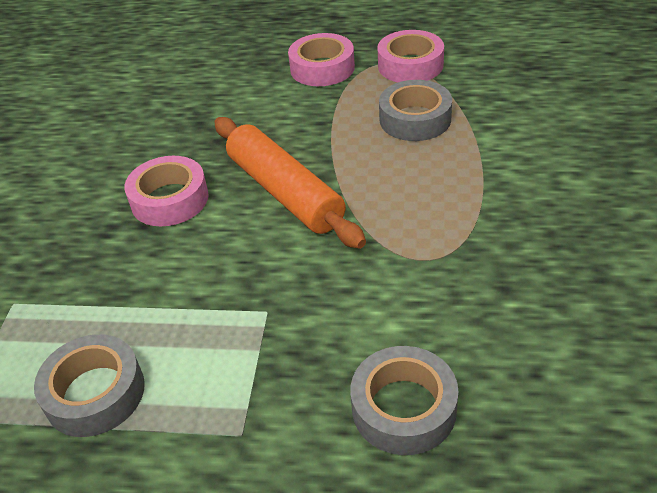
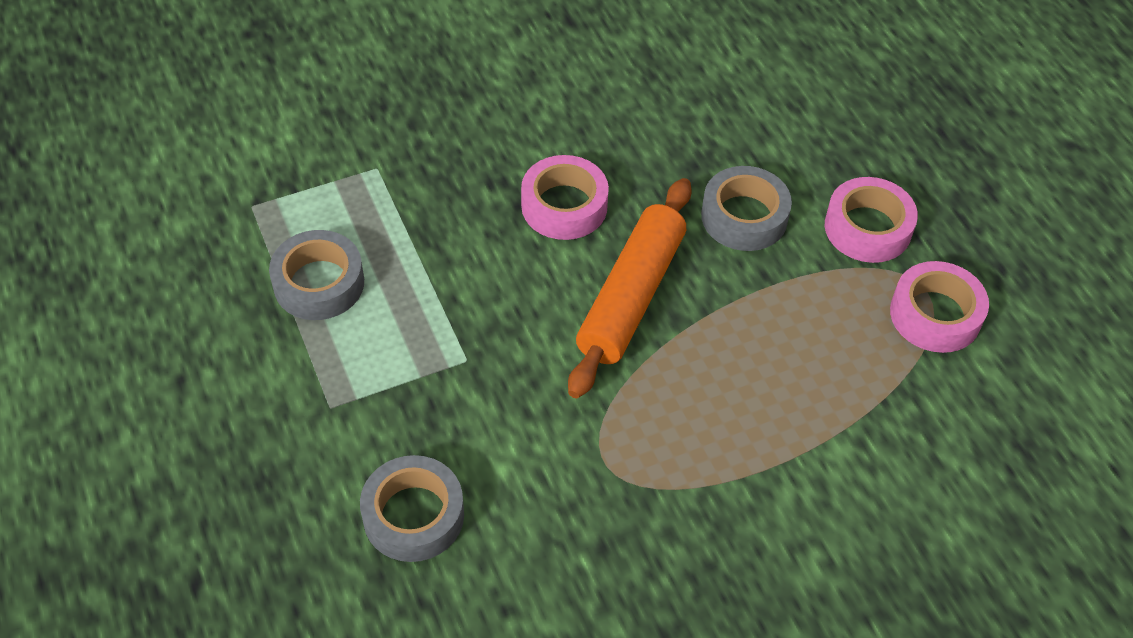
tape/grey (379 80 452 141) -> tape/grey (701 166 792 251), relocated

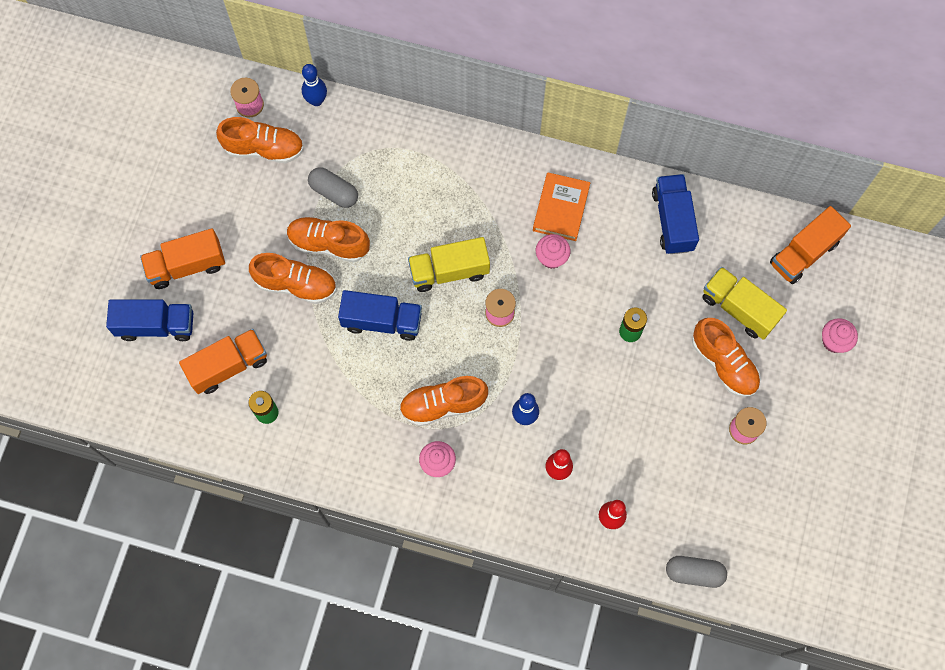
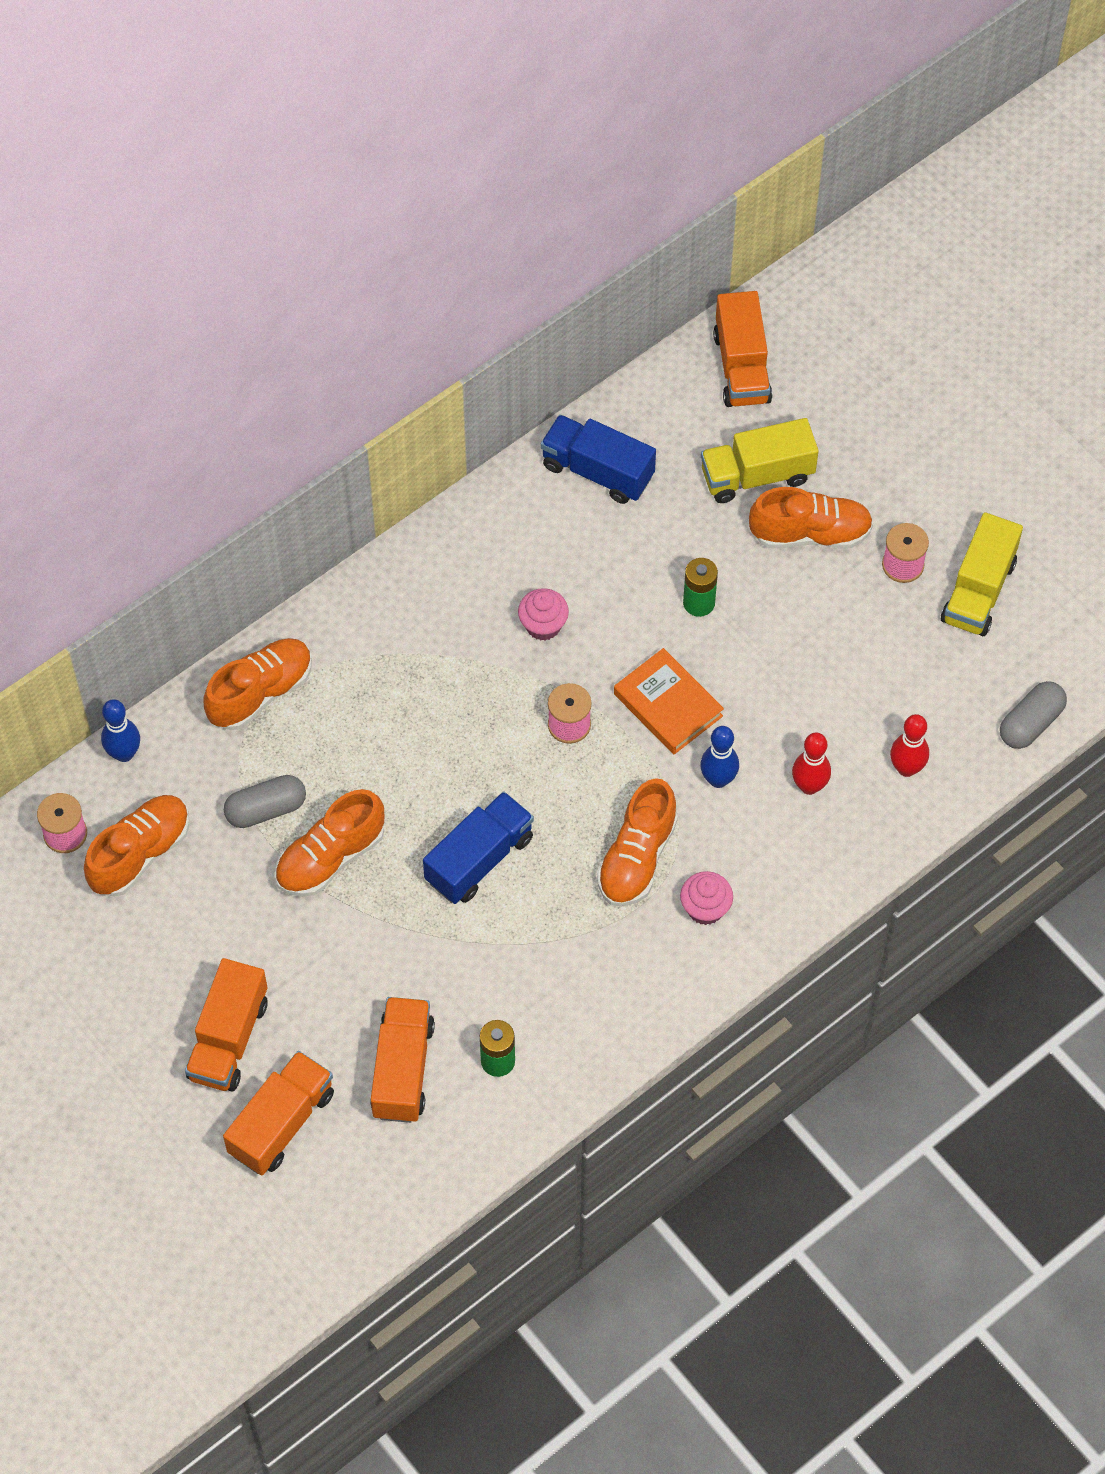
cupcake/pink (822 318 858 353) -> none
shoe/orange (249 253 337 304) -> shoe/orange (203 638 312 730), relocated
truck/yellow (408 237 490 292) -> truck/yellow (941 512 1023 636), relocated
book/orange (533 172 590 241) -> book/orange (614 648 724 754), relocated
truck/blue (106 299 193 341) -> truck/orange (223 1051 334 1176)

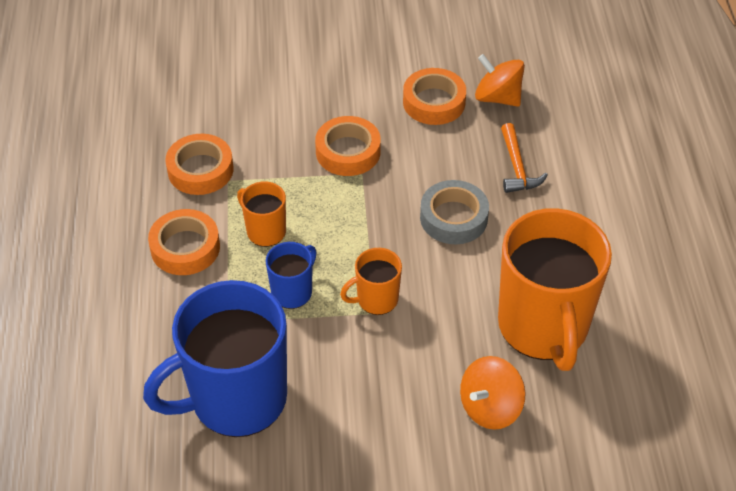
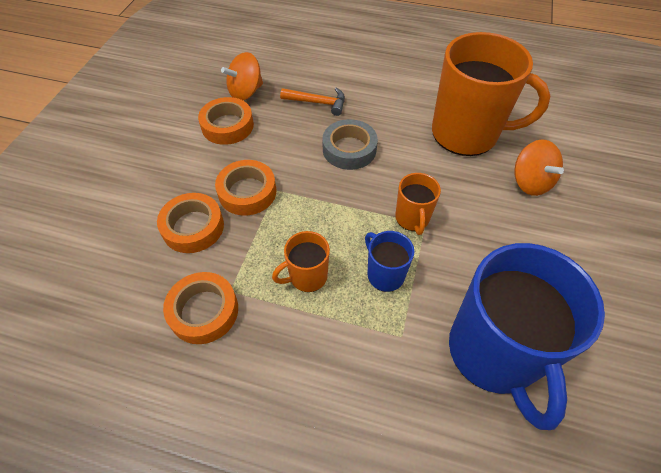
tape/orange (148 209 220 275) -> tape/orange (157 193 224 253), relocated

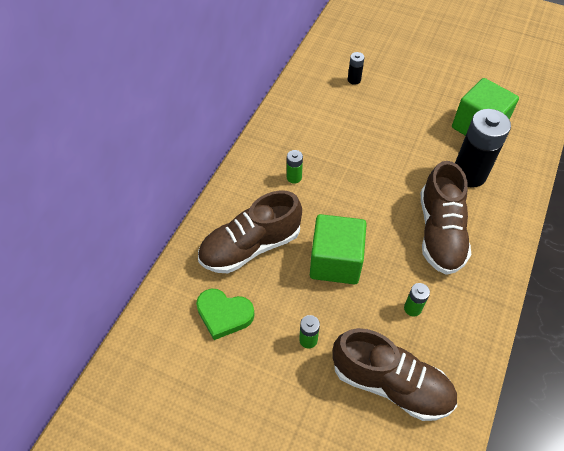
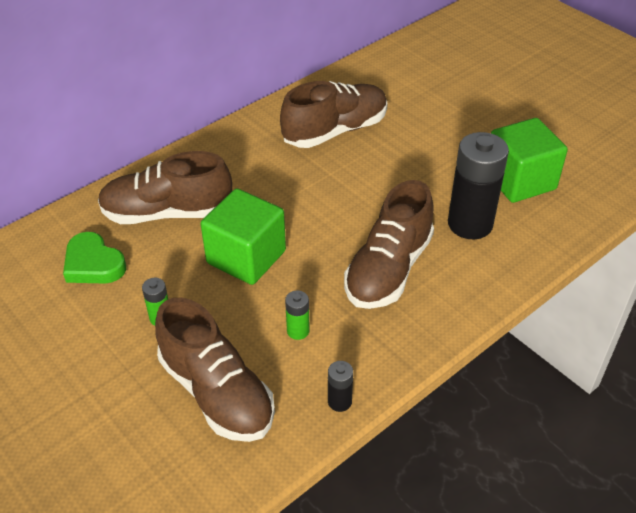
battery/green (287 150 303 184) -> none
none -> shoe/brown (280 81 388 148)
battery/black (348 52 365 85) -> battery/black (328 361 353 412), relocated

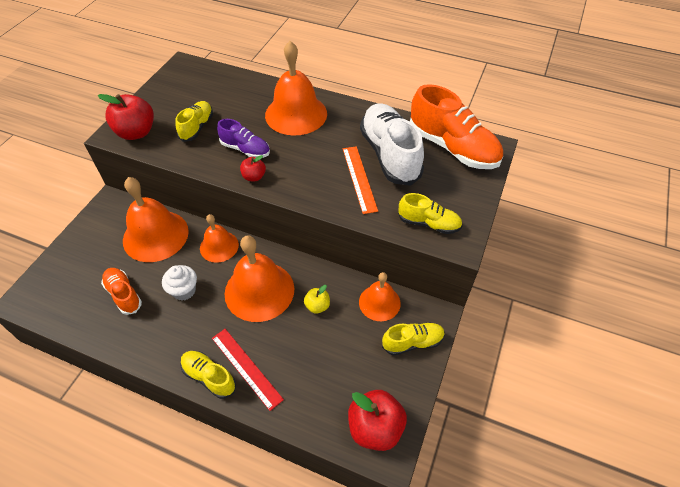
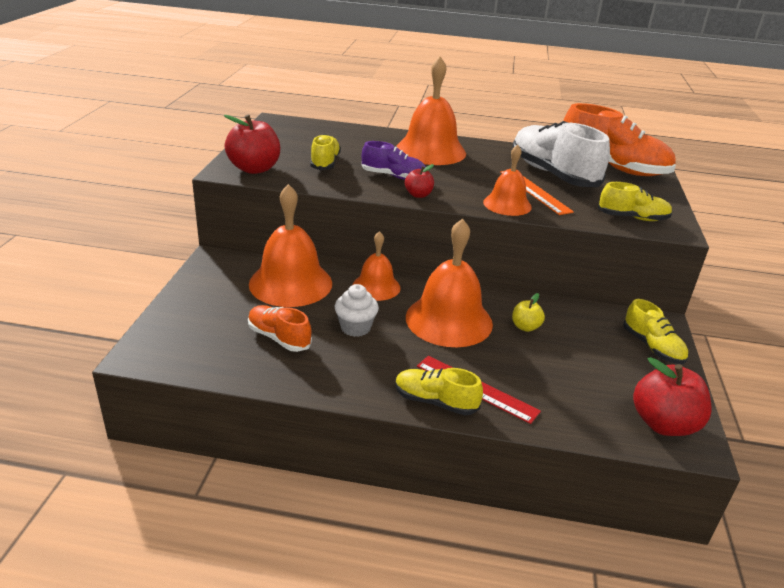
bell/orange (359 272 401 321) -> bell/orange (483 145 532 216), relocated
shoe/yellow (382 322 445 356) -> shoe/yellow (623 299 688 364), 90 degrees clockwise

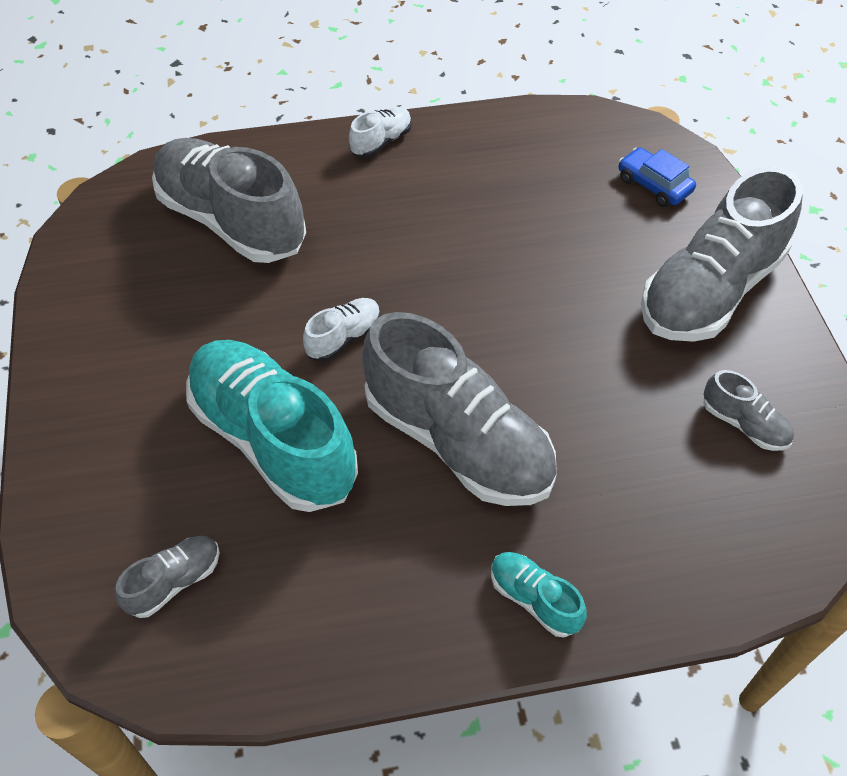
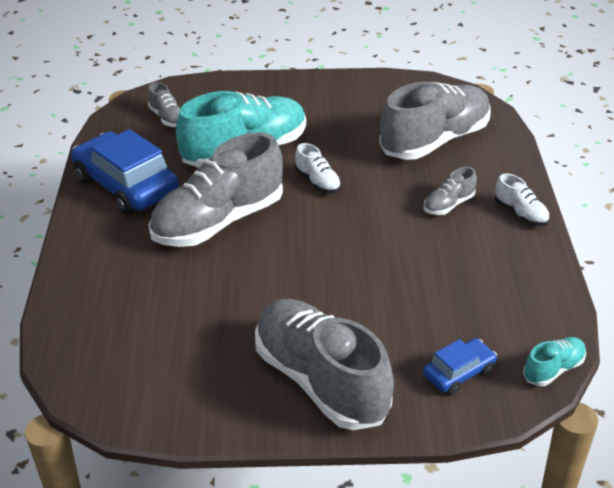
none -> car/blue (71 129 179 215)
shoe/turquoise (491 552 587 637) -> shoe/turquoise (523 337 586 386), relocated
shoe/grey (703 370 794 451) -> shoe/grey (424 167 477 215), relocated

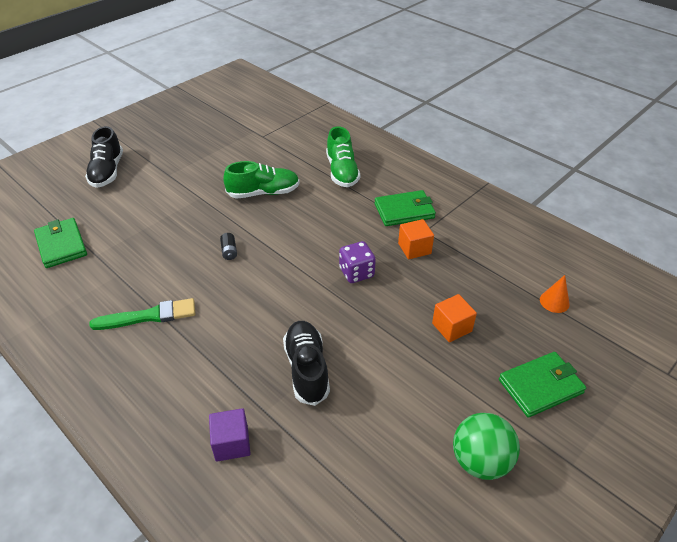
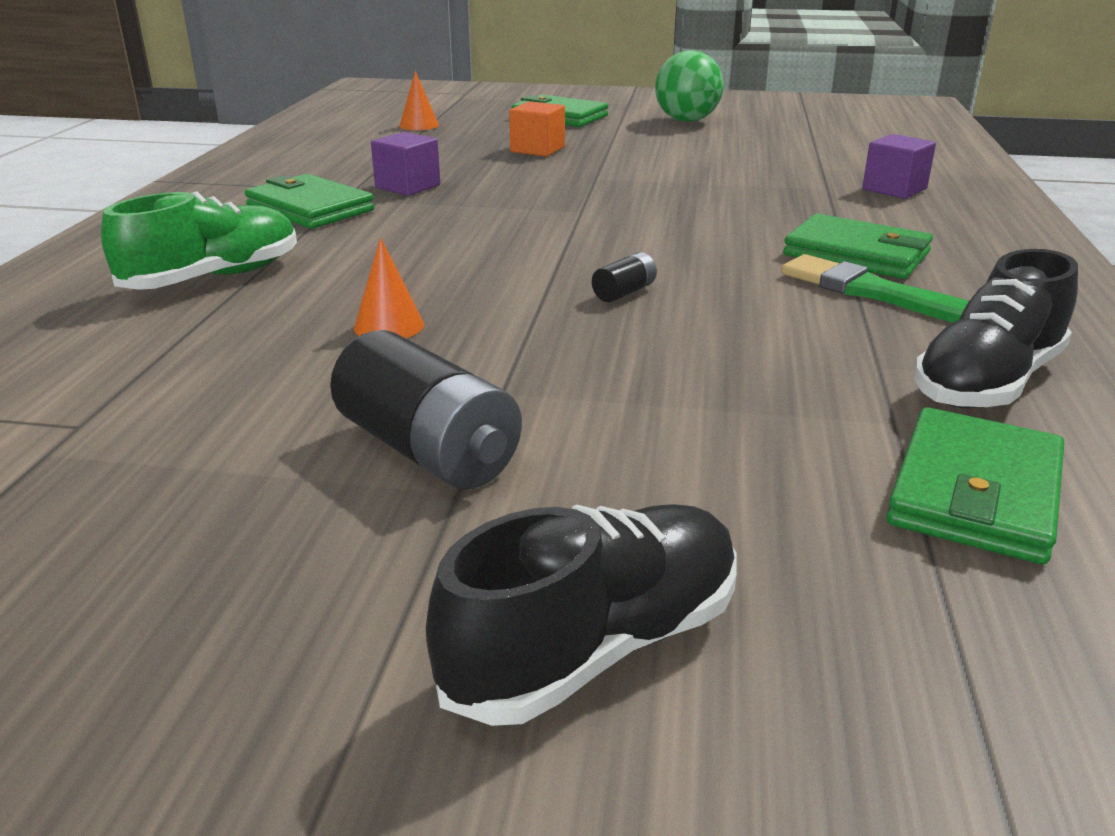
dice/purple (339 241 376 283) -> none
none -> battery/black (330 330 522 490)
none -> wallet/green (783 214 933 279)
shoe/black (283 321 330 406) -> shoe/black (914 249 1078 408), relocated
shoe/green (223 161 300 199) -> cone/orange (354 237 424 338)
cube/orange (398 219 434 259) -> cube/purple (371 132 440 196)

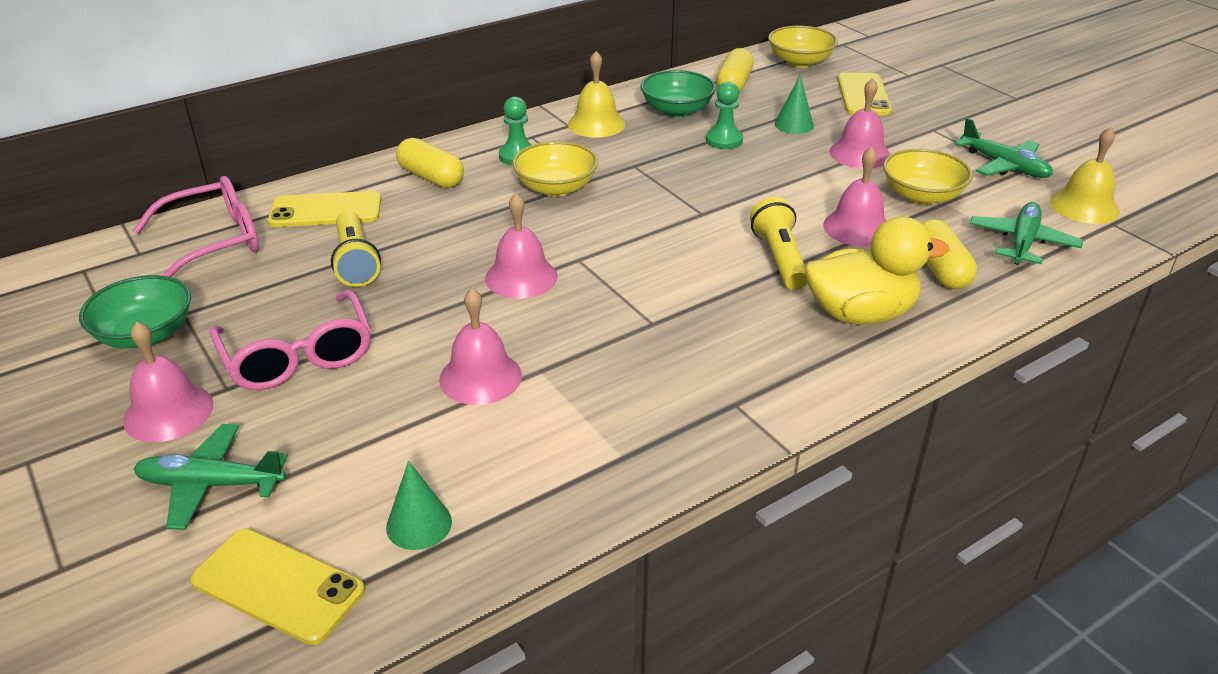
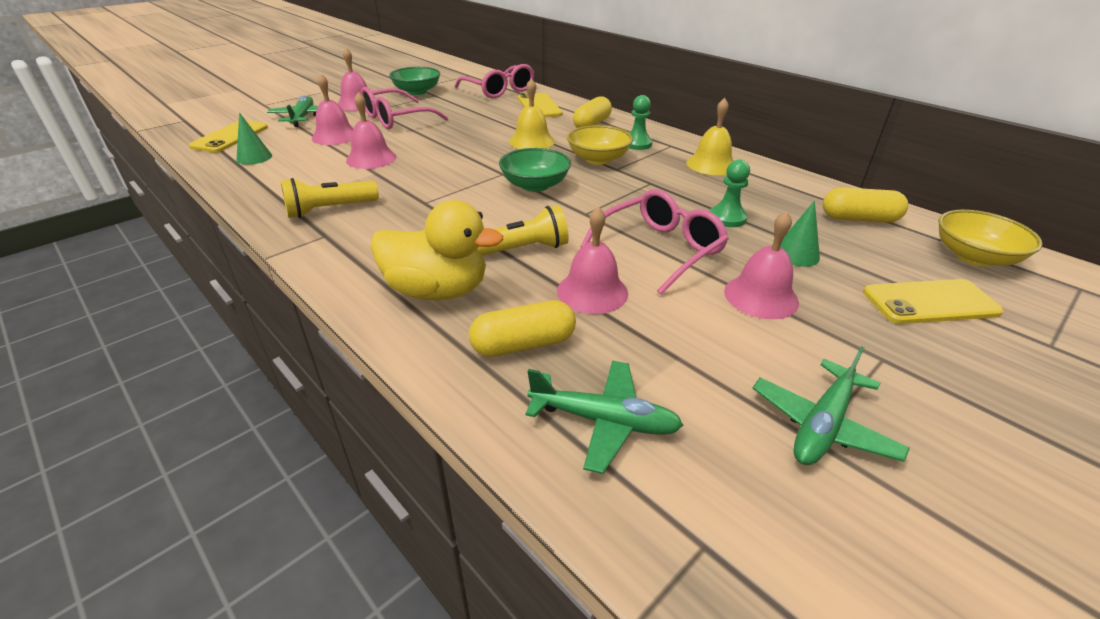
bowl/yellow (883 149 973 205) -> none
none -> glasses/pink (580 189 729 295)
flashlight/yellow (331 211 381 287) -> flashlight/yellow (281 178 379 218), relocated
bell/pink (485 193 558 299) -> bell/pink (312 74 354 145), relocated
bowl/green (640 70 716 117) -> bowl/green (499 148 571 192), relocated
bell/yellow (1050 127 1120 224) -> bell/yellow (509 79 555 149), relocated
duck/yellow (805 217 949 324) -> duck/yellow (370 200 503 300), 60 degrees counterclockwise

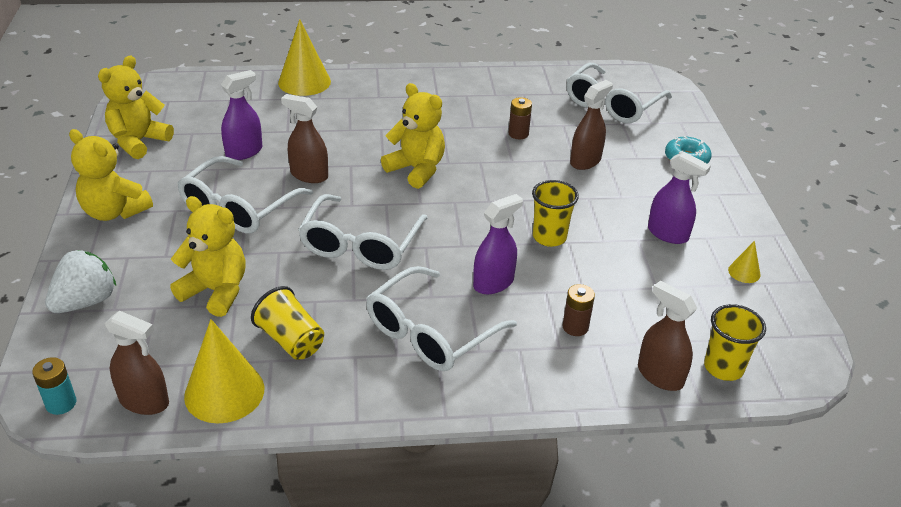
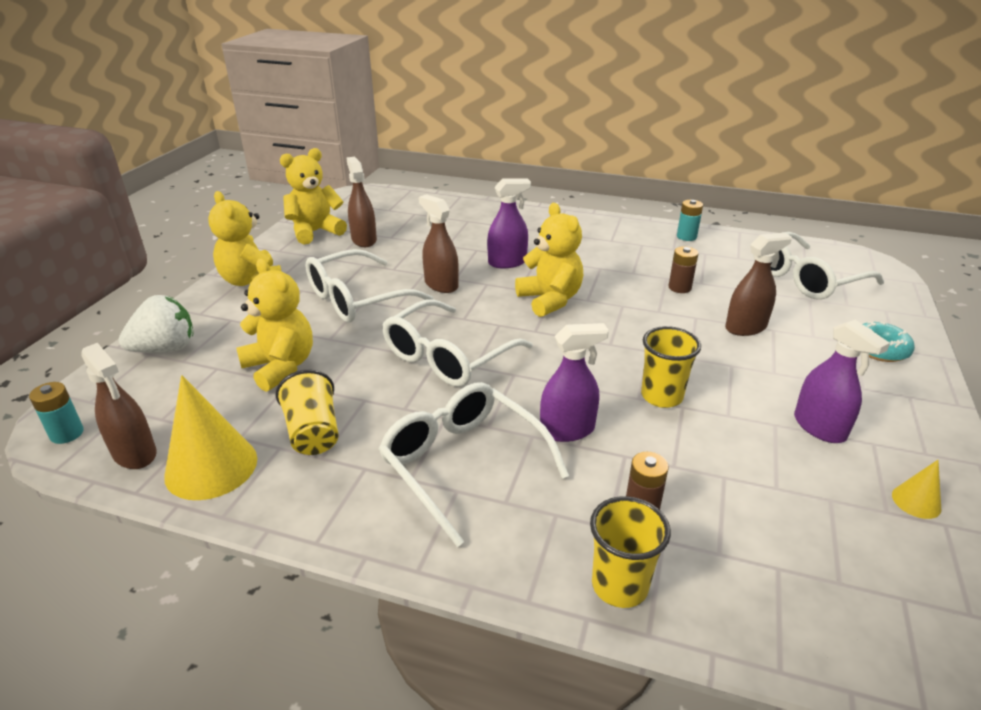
cone/yellow (278 19 331 96) -> none
none -> battery/turquoise (677 200 703 241)
spray bottle/purple (221 70 262 160) -> spray bottle/purple (487 179 531 268), relocated
spray bottle/brown (638 281 698 391) -> spray bottle/brown (346 157 377 247), relocated
cup/yellow (704 304 766 381) -> cup/yellow (590 496 671 608), relocated
glasses/white (366 266 517 371) -> glasses/white (379 382 569 547), 75 degrees clockwise

